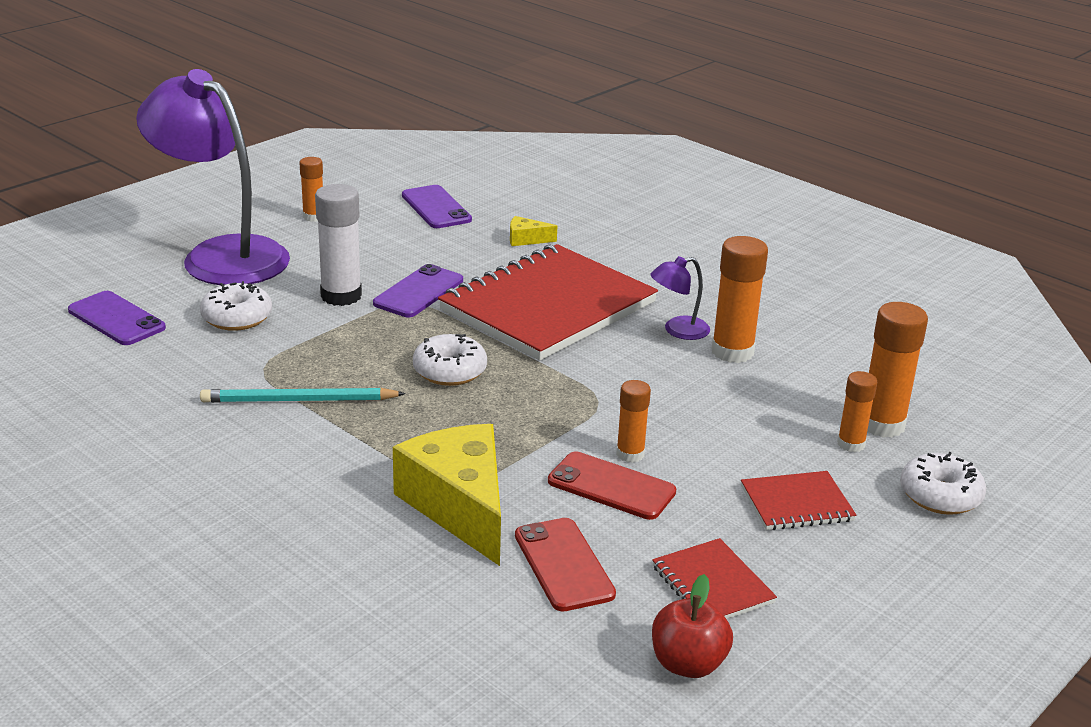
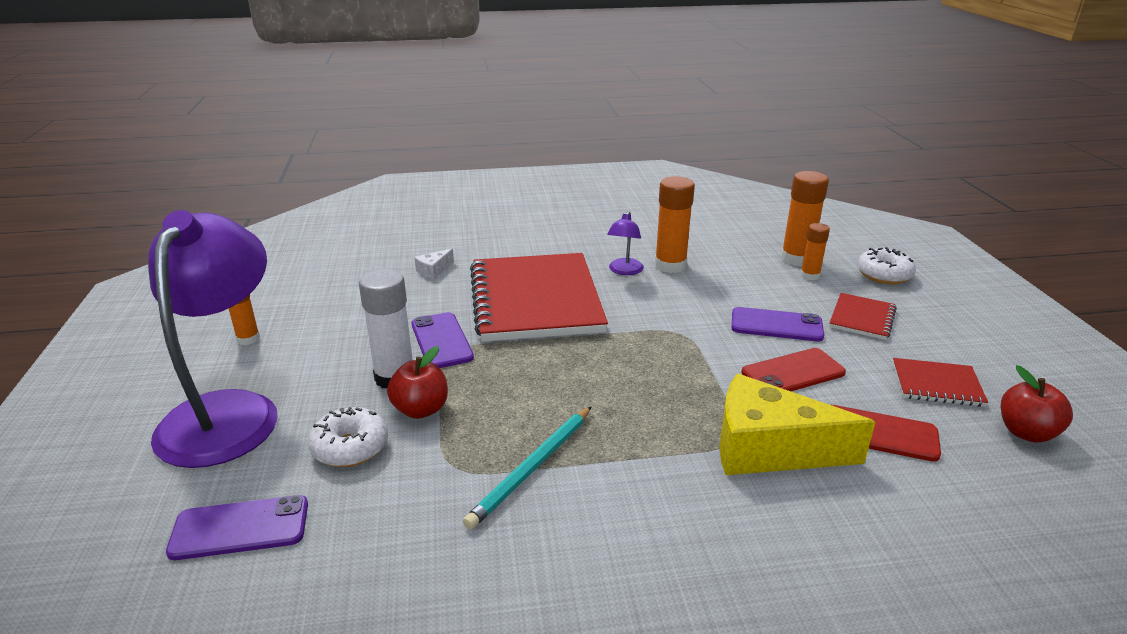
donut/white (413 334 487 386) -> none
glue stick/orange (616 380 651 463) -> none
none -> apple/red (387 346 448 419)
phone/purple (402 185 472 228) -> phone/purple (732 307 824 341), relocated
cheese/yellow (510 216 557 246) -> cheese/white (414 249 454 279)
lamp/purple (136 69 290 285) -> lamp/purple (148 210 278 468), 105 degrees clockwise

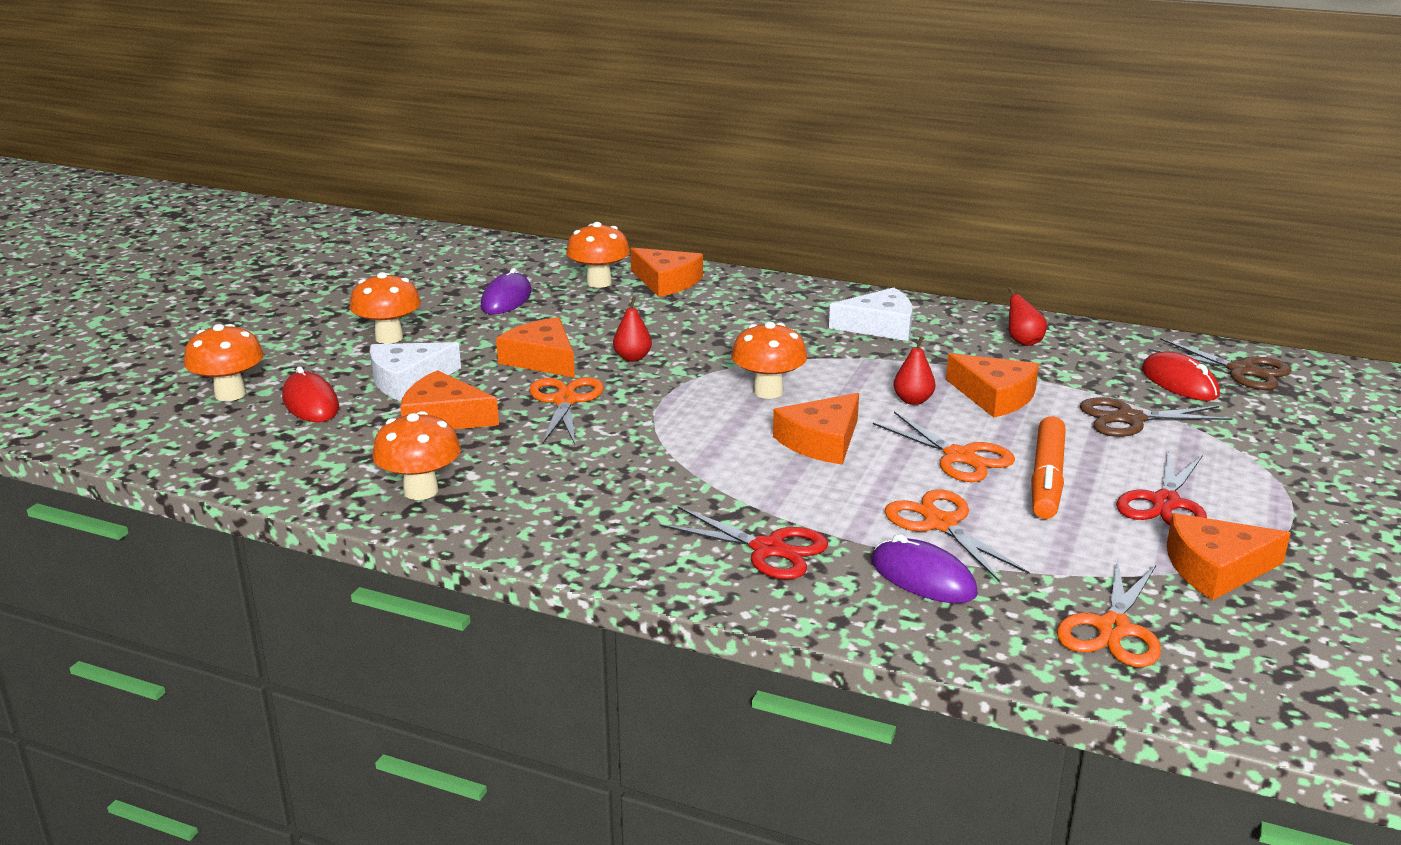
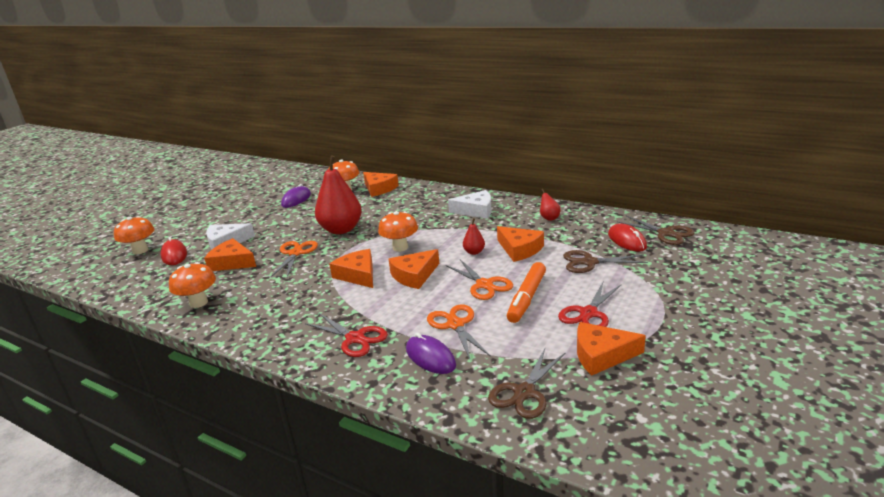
mushroom/orange (350 272 421 344) -> none
cheese/orange (496 317 575 378) -> cheese/orange (330 249 373 288), relocated
scissors/orange (1057 558 1161 667) -> scissors/brown (488 349 565 419)
pear/red (613 297 652 362) -> pear/red (315 156 362 234), x2.29

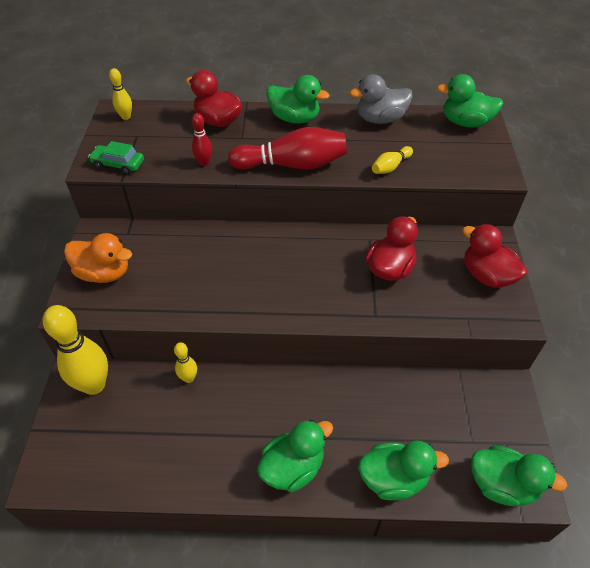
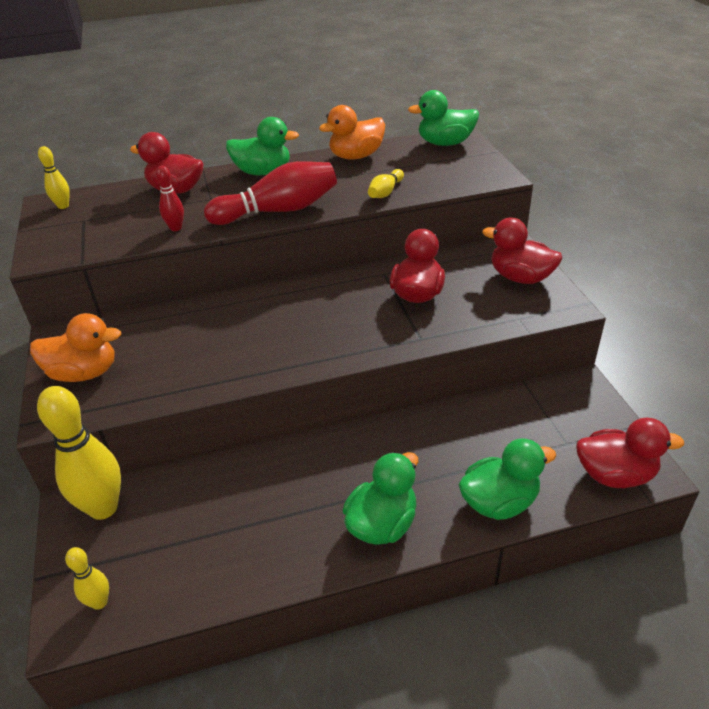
car/green (88 141 144 175) -> none
bowling pin/yellow (174 342 197 383) -> bowling pin/yellow (65 547 109 610), relocated
duck/grey (350 74 413 124) -> duck/orange (319 105 385 160)
duck/green (471 445 568 506) -> duck/red (576 418 684 488)

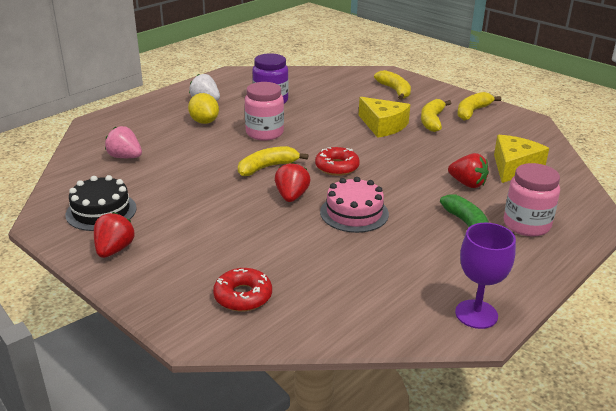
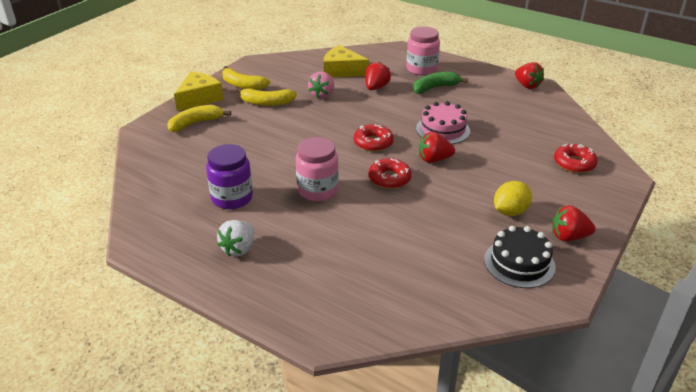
strawberry/pink (105 126 142 158) -> strawberry/pink (308 71 334 99), relocated
lemon/yellow (188 93 219 124) -> lemon/yellow (494 181 532 216), relocated
cheese/yellow (359 97 410 138) -> cheese/yellow (174 71 223 111), relocated
banana/yellow (238 146 309 176) -> donut/red (368 158 412 189)
goblet/purple (455 223 516 329) -> strawberry/red (515 62 544 89)

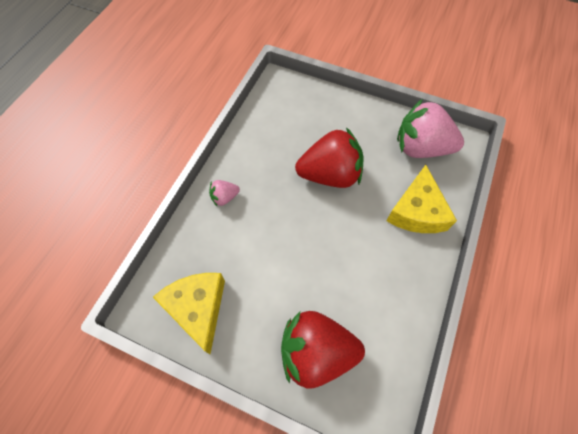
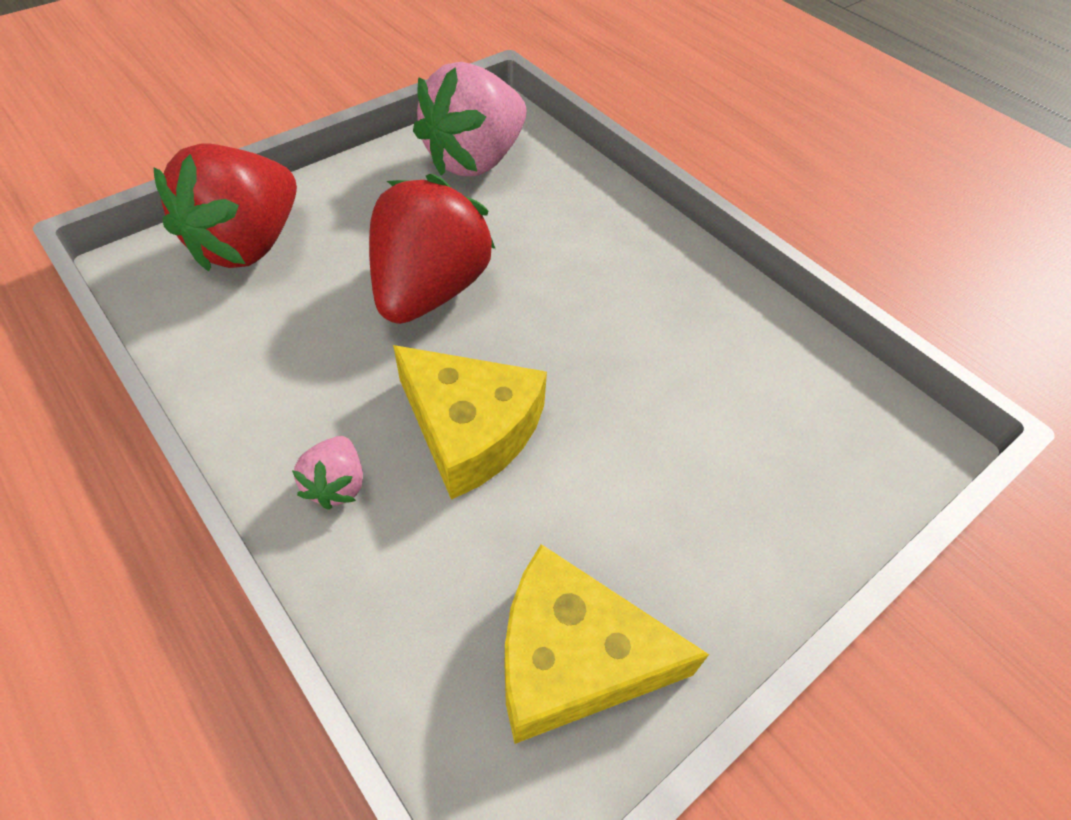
strawberry/red (281 311 365 389) -> strawberry/red (153 144 297 272), relocated
cheese/yellow (387 165 457 233) -> cheese/yellow (393 345 547 500), relocated

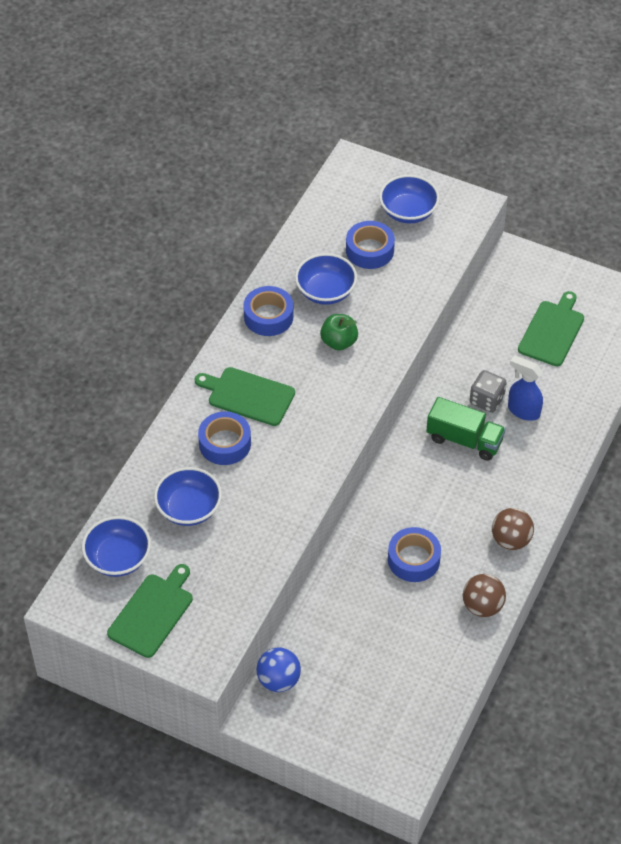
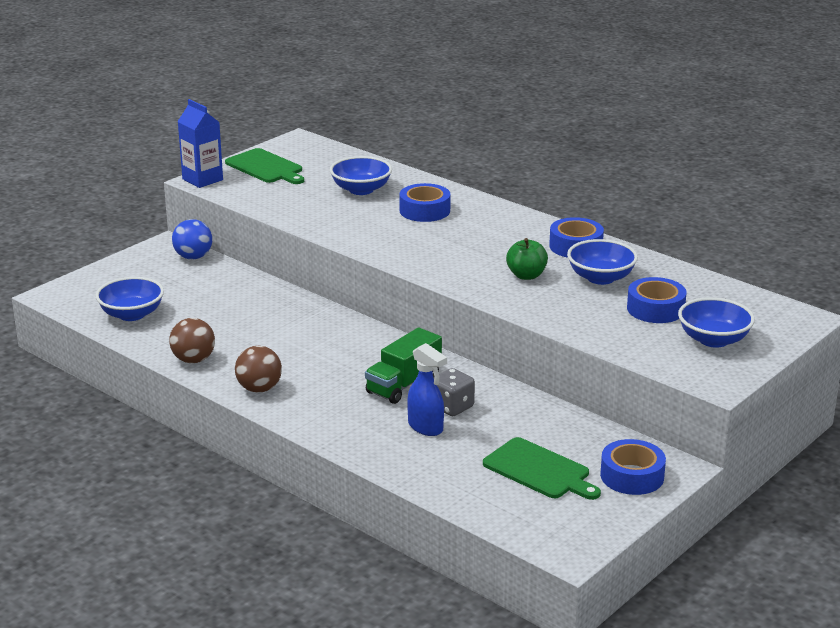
cutting board/green (195 367 295 426) -> none
none -> carton/blue (177 99 223 188)
bowl/blue (82 516 151 577) -> bowl/blue (95 277 164 321), relocated
tape/blue (388 527 441 582) -> tape/blue (600 439 666 495), relocated
spray bottle/blue (508 355 543 421) -> spray bottle/blue (407 343 447 436), 90 degrees clockwise

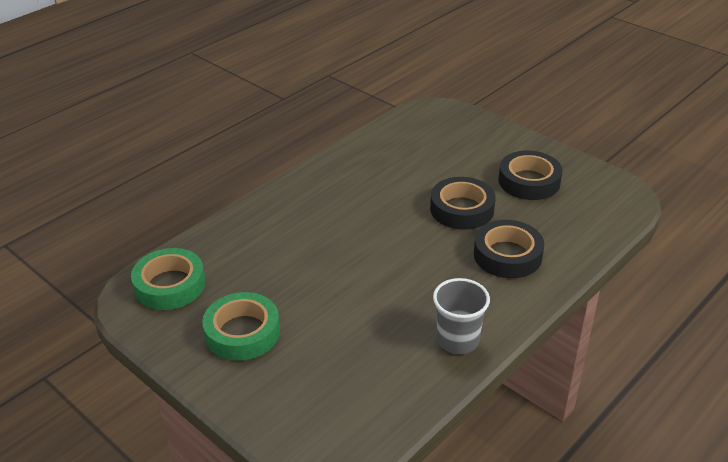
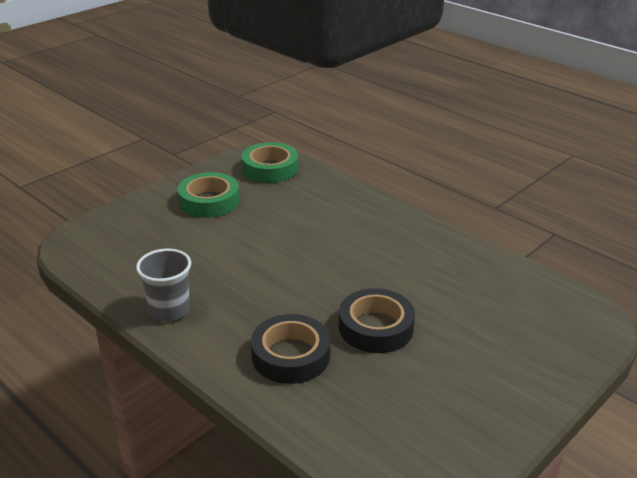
tape/black (498 151 563 200) -> none

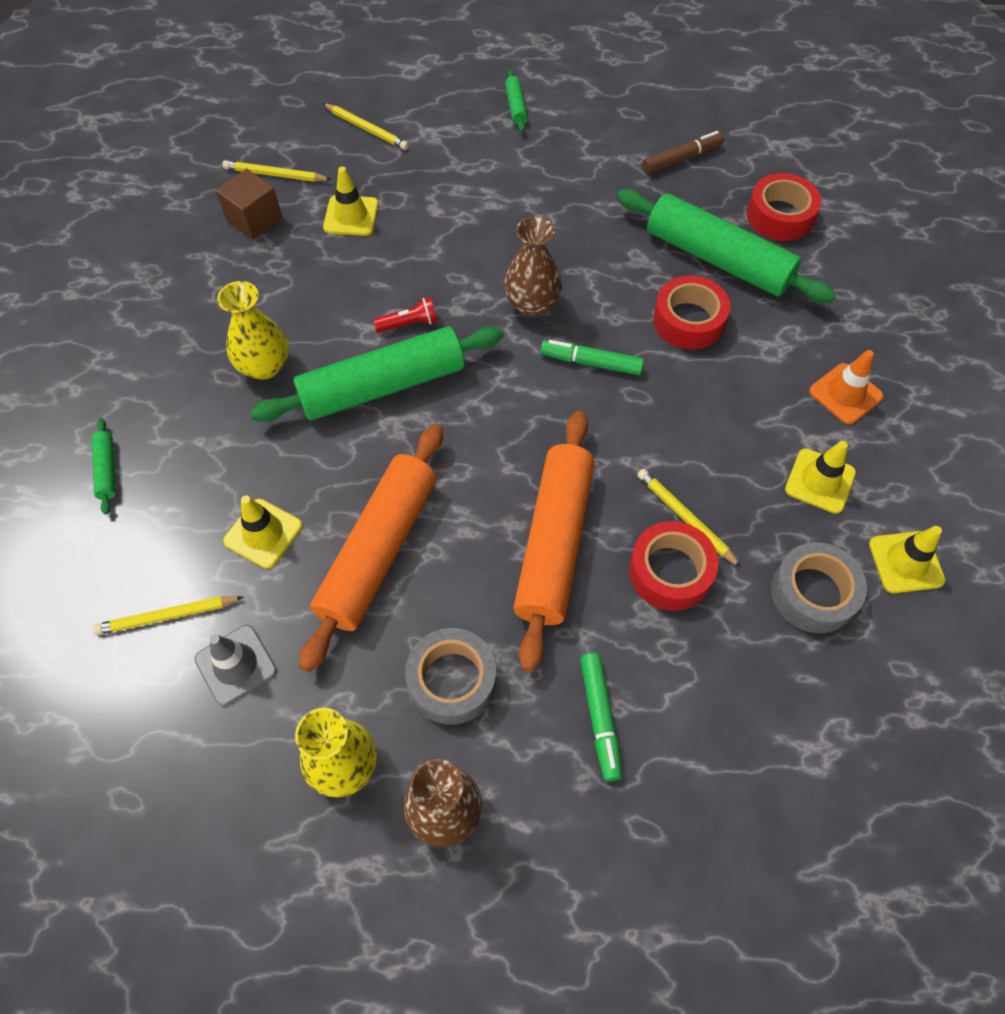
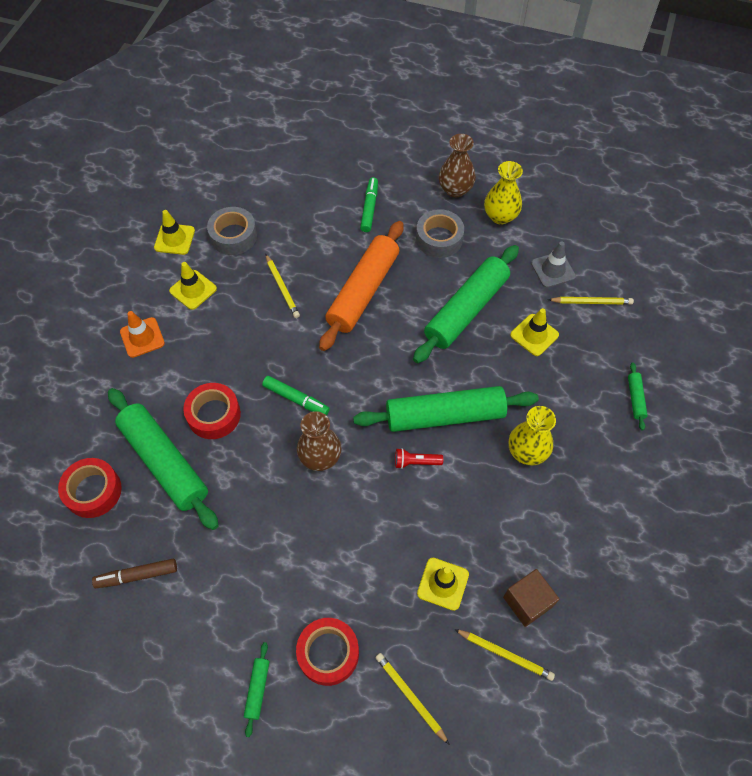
tape/red (629 521 718 611) -> tape/red (296 618 359 686), relocated
rolling pin/orange (299 424 443 672) -> rolling pin/green (413 245 519 363)

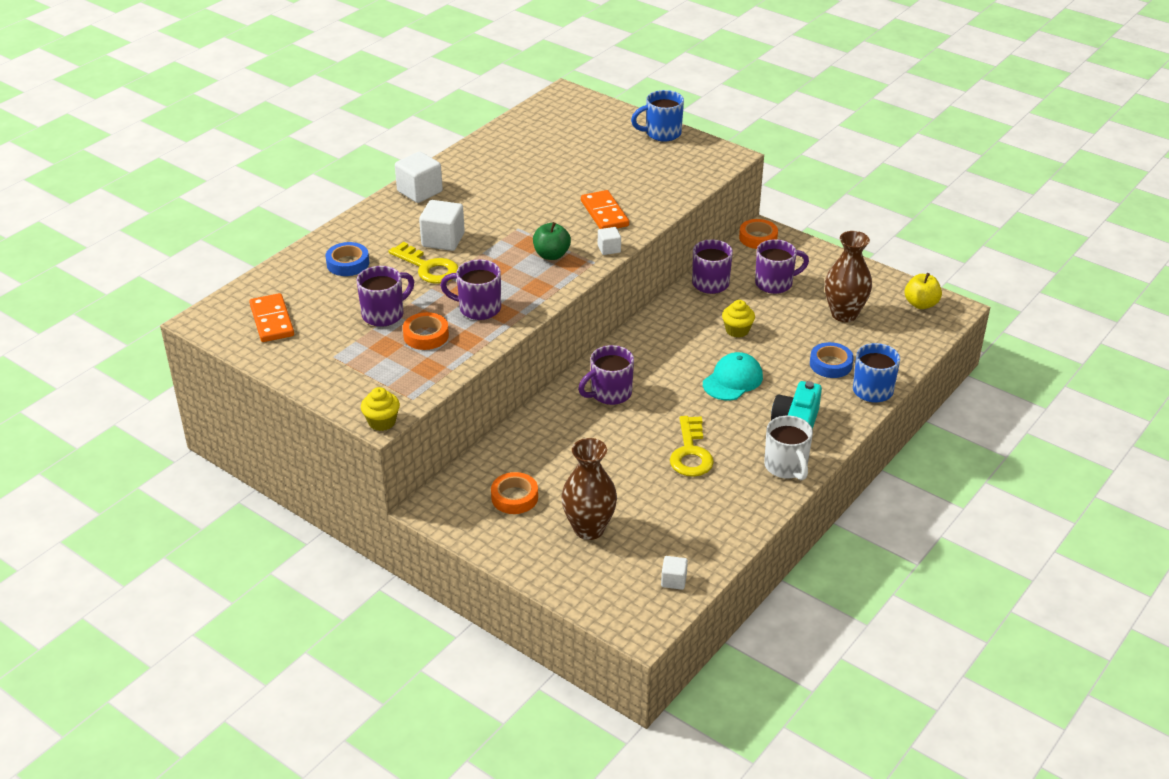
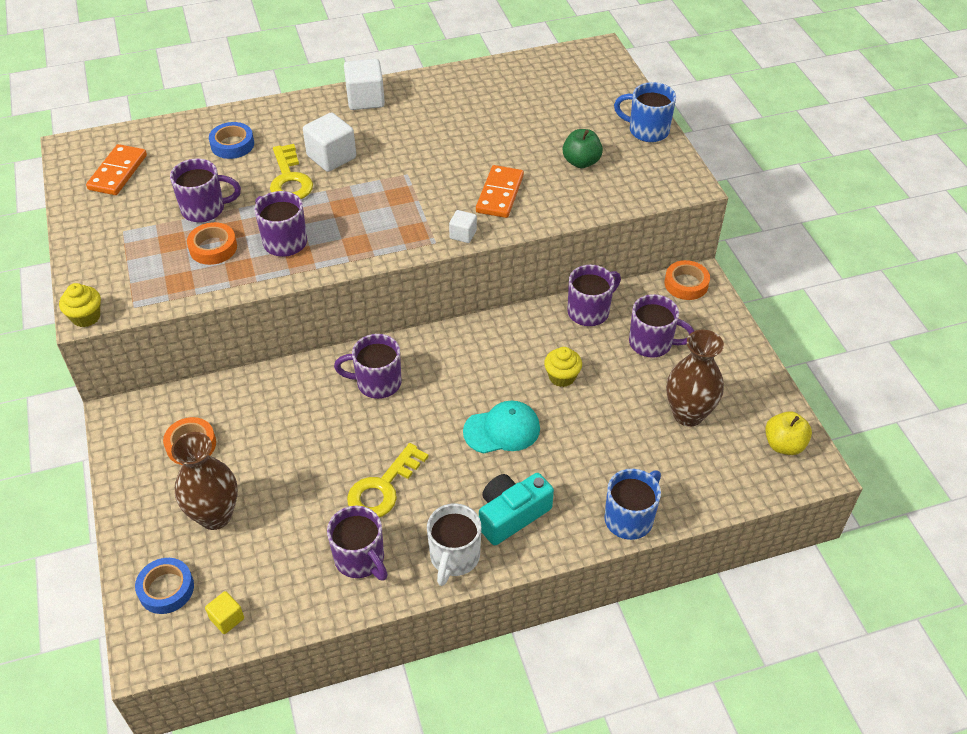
none -> mug/purple (327 506 388 581)
apple/green (533 222 571 260) -> apple/green (563 129 603 168), relocated
tape/blue (810 342 853 378) -> tape/blue (135 558 194 614), relocated
cube/white (661 556 688 590) -> cube/yellow (205 591 244 634)

